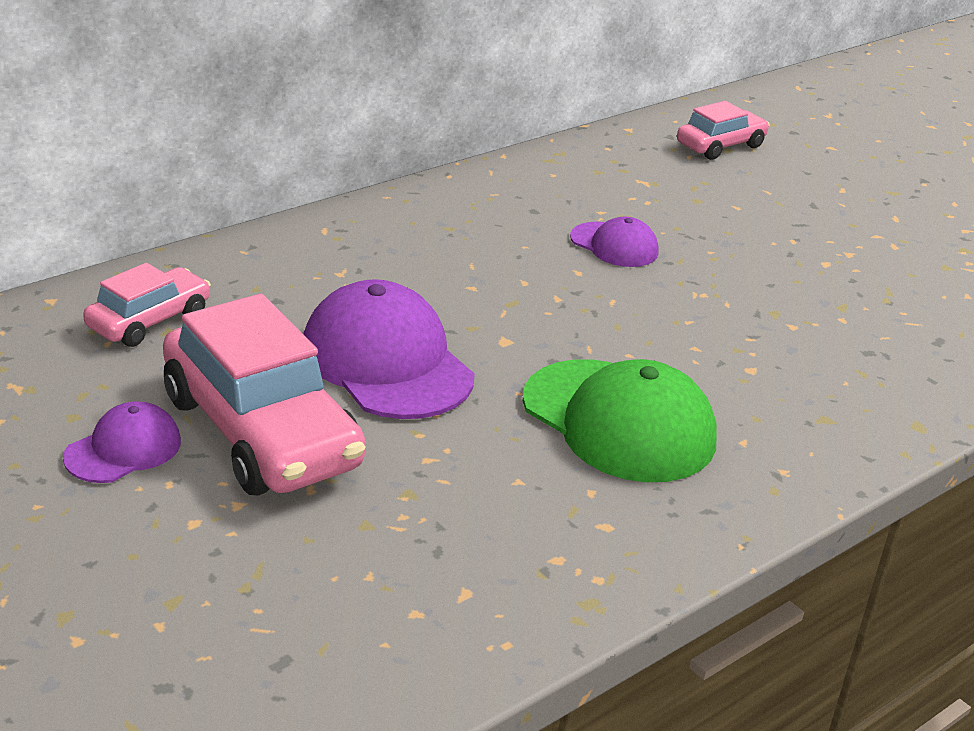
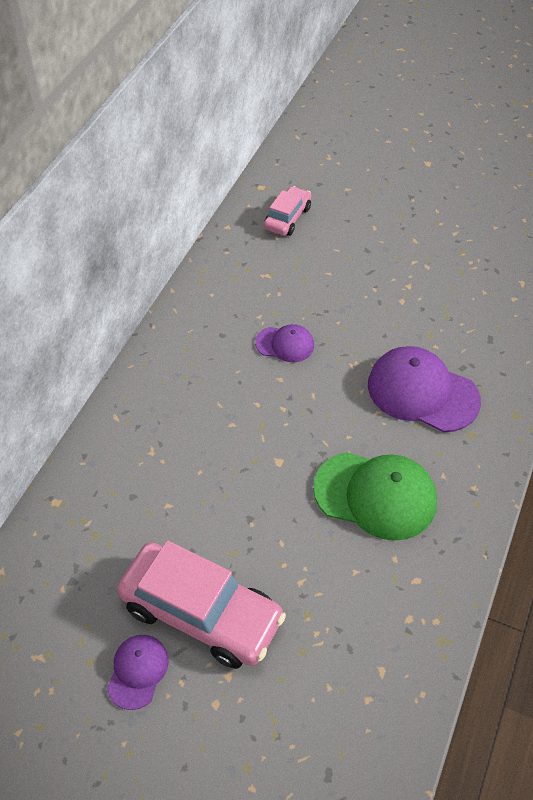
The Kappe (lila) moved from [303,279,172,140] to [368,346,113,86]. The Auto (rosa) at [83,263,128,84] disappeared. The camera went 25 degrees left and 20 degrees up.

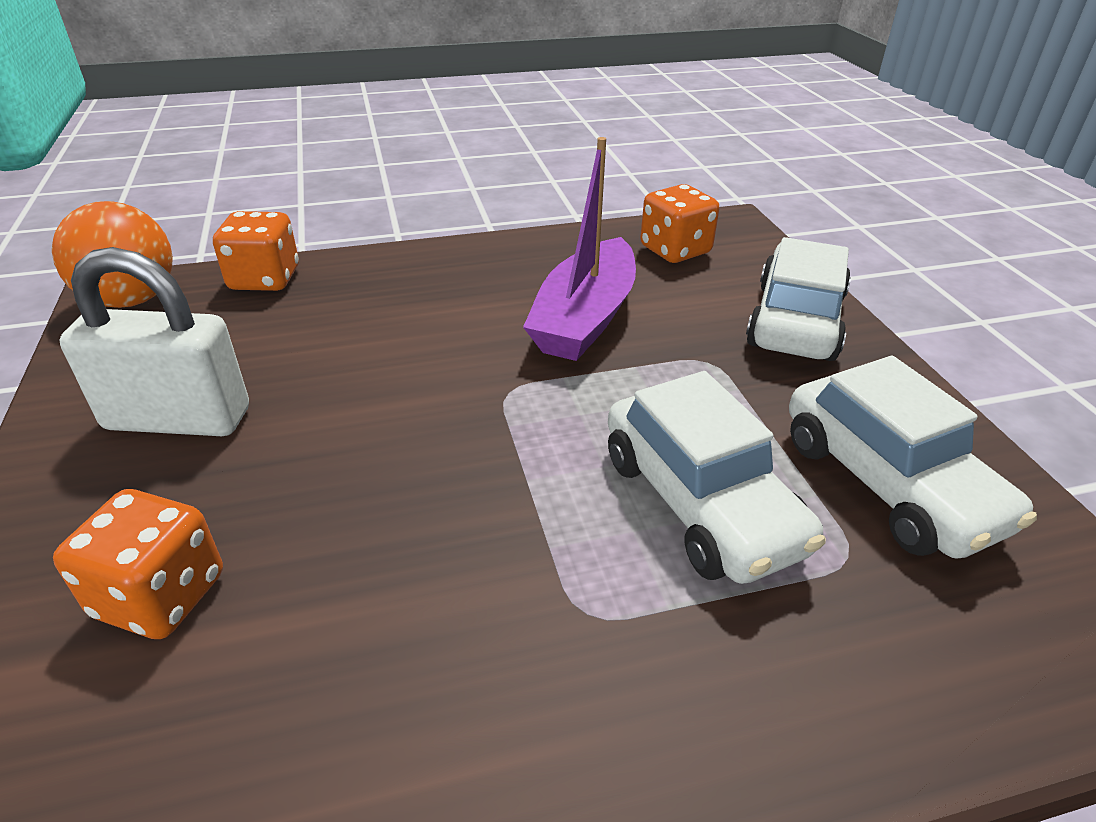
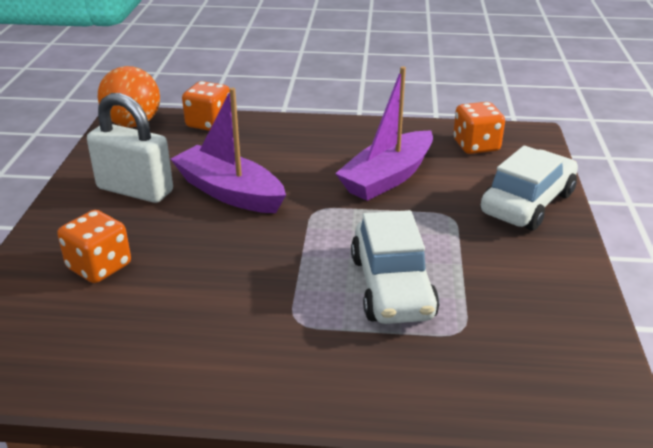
The Boot (lila) at [171,88,115,125] appeared. The Auto (weiß) at [789,356,248,203] disappeared. The camera went 20 degrees right and 5 degrees down.

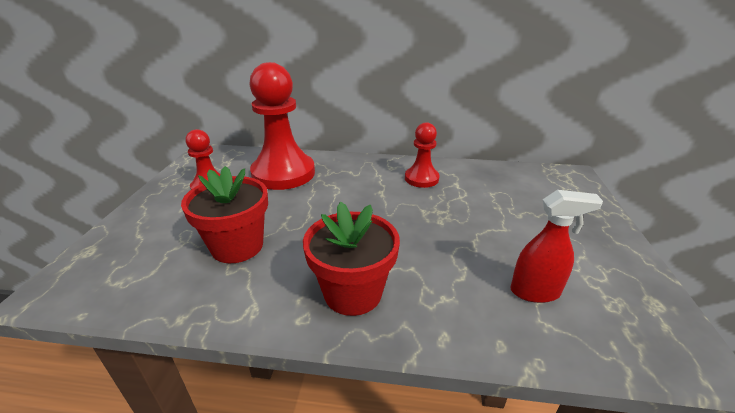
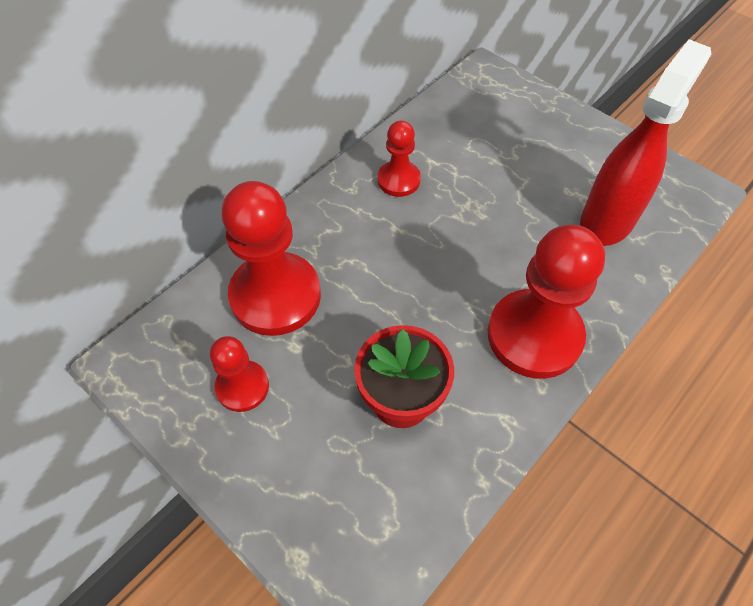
The Blumentopf (rot) at [303,202,97,114] was replaced by the Bauer (rot) at [488,225,117,154]. The Sprühflasche (rot) at [510,190,93,113] changed to 1.81 times the size. The camera went 55 degrees left and 25 degrees up.

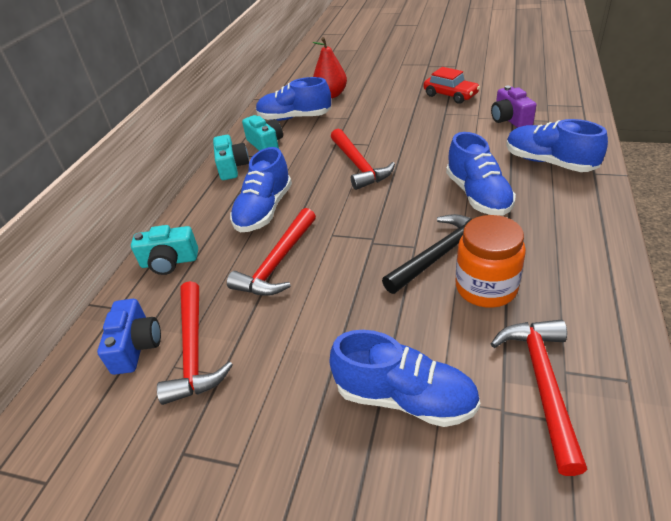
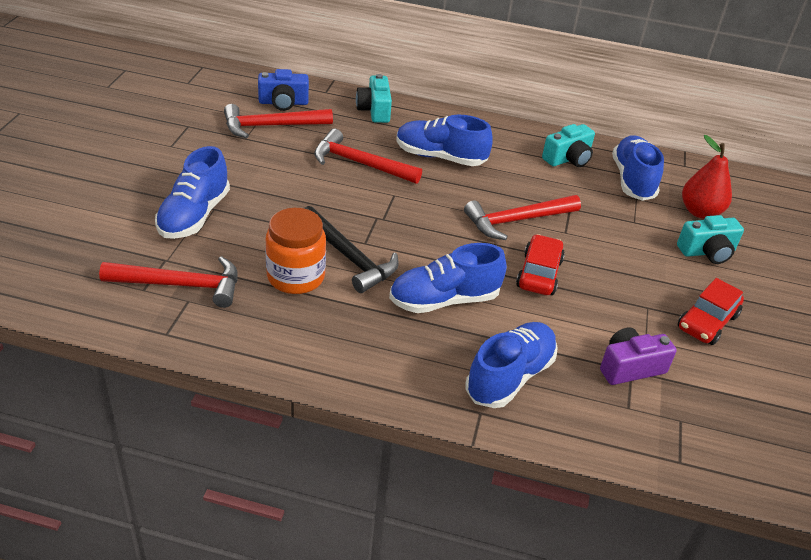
The Auto (rot) at [516,234,49,61] appeared. The Kamera (türkis) moved from [213,135,36,45] to [677,215,67,49]. The camera went 80 degrees right and 0 degrees up.

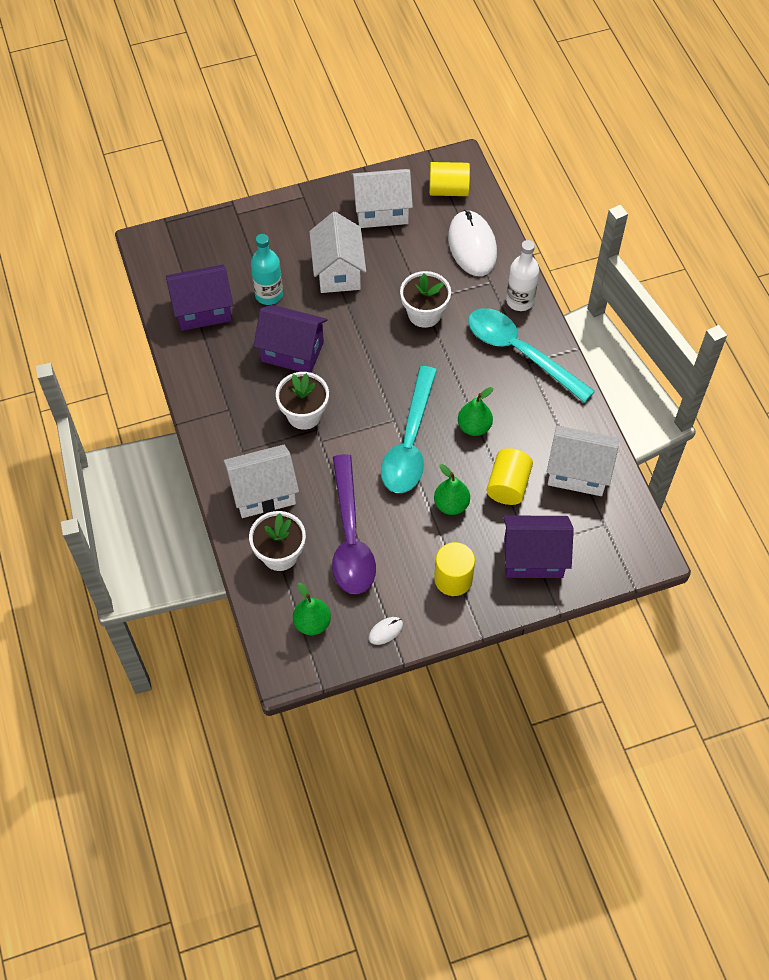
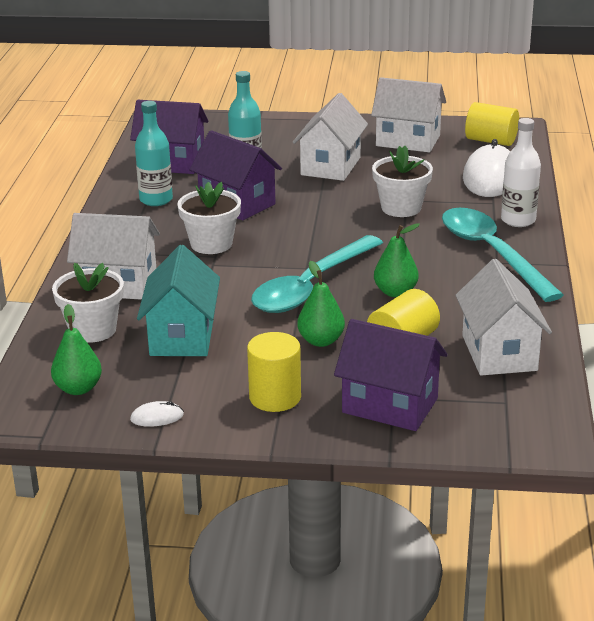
The Flasche (türkis) at [135,101,38,105] appeared. The Löffel (lila) at [332,454,44,140] was replaced by the Haus (türkis) at [137,245,83,111]. The Haus (weiß) at [547,426,72,70] turned 45 degrees clockwise. The camera went 25 degrees right and 30 degrees down.

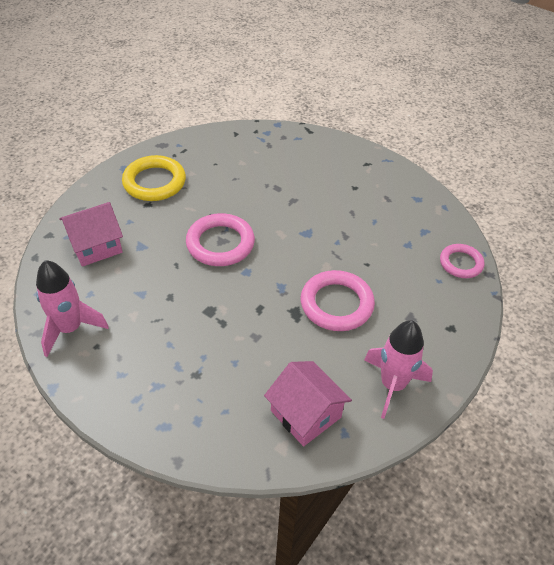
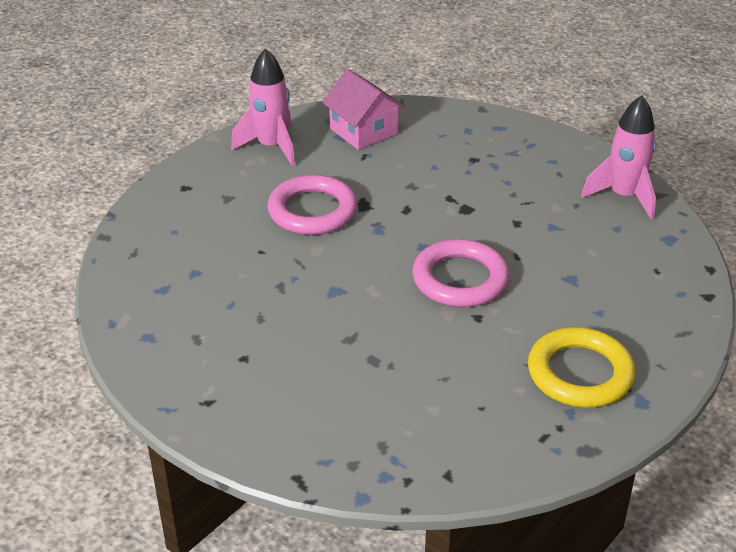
The Haus (rosa) at [59,202,64,65] disappeared. The Ring (rosa) at [440,244,44,34] disappeared. The camera went 175 degrees left and 10 degrees down.

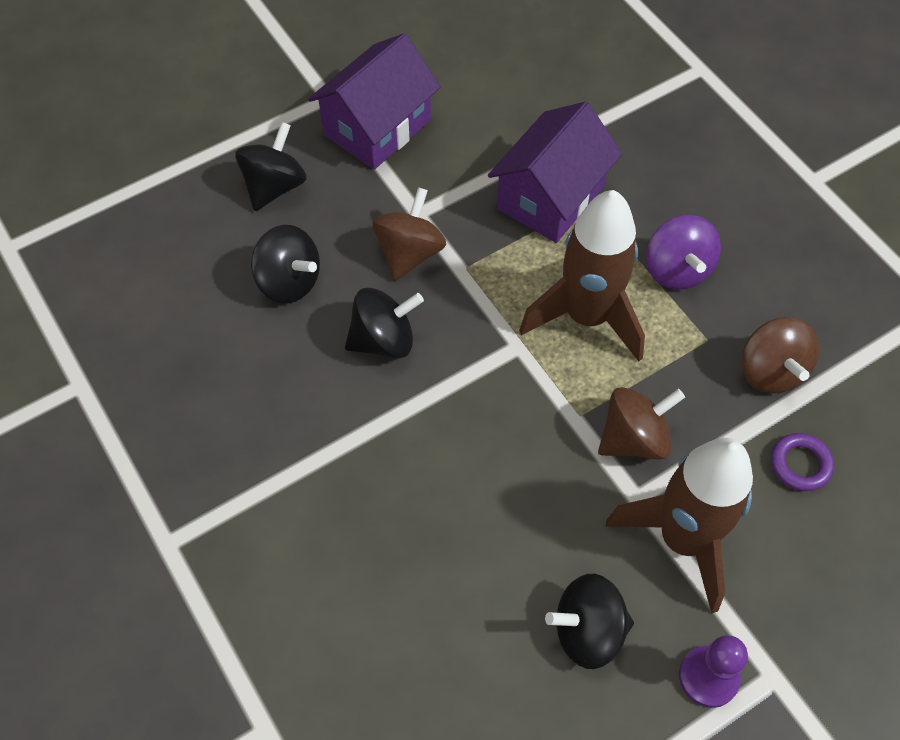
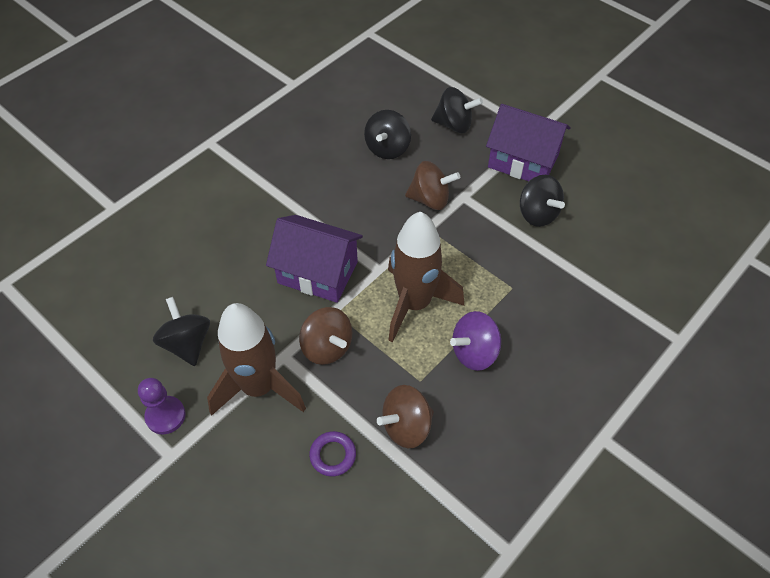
The Haus (lila) moved from [488,101,134,142] to [266,215,97,88]. The Kreisel (schwarz) moved from [345,288,79,71] to [520,175,45,52]. The camera went 75 degrees right and 5 degrees down.

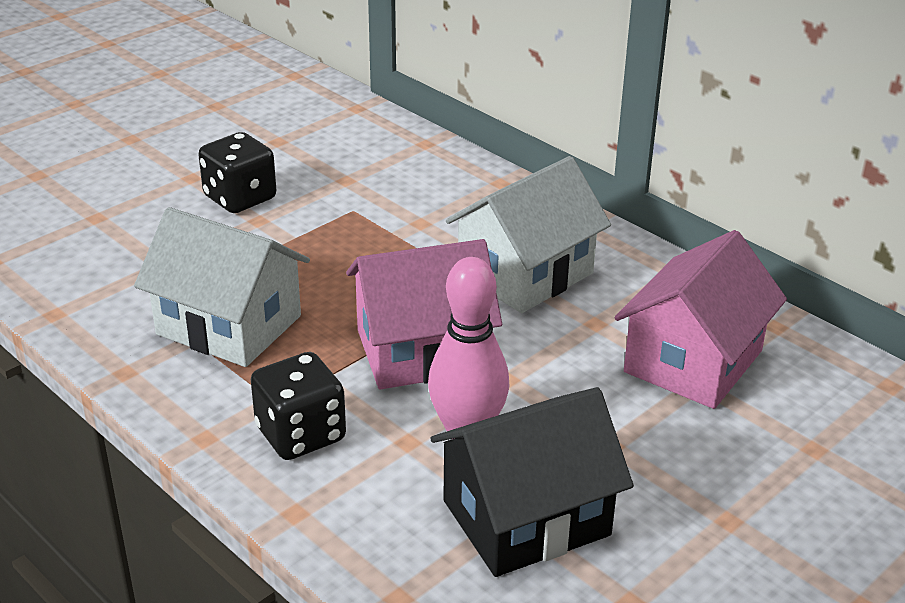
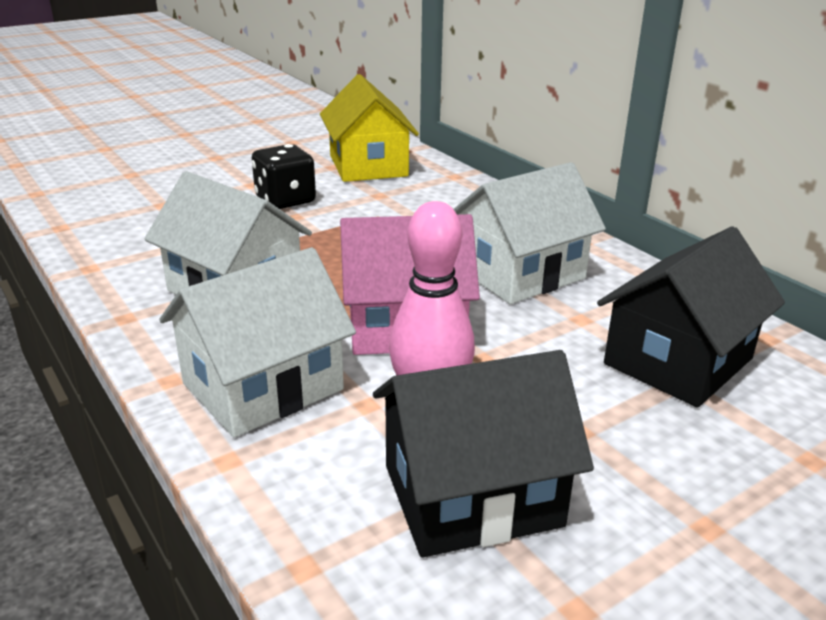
The Spielwürfel (schwarz) at [251,352,95,108] was replaced by the Haus (weiß) at [159,247,197,190]. The Haus (gelb) at [320,74,99,108] appeared. The Haus (rosa) at [615,230,172,179] became the Haus (schwarz) at [597,226,188,182]. The camera went 10 degrees right and 5 degrees down.

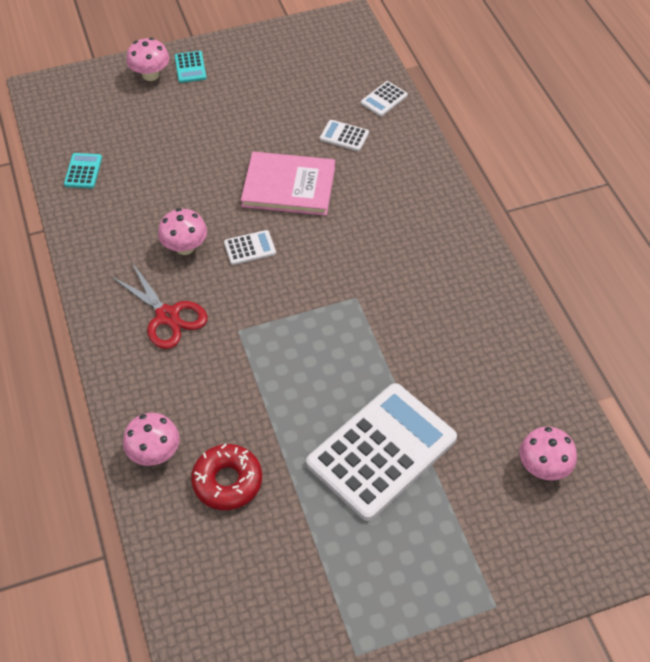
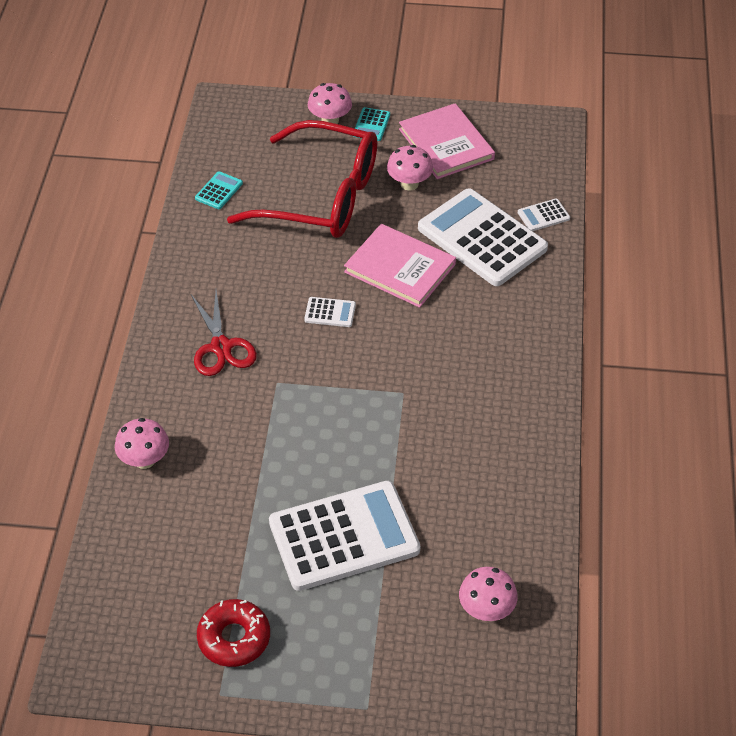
The Donut (rot) moved from [191,443,71,67] to [197,599,73,68]. The Brille (rot) at [227,120,150,118] appeared. The Pilz (rosa) moved from [158,208,49,47] to [387,145,46,46]. The Buch (rosa) at [399,103,96,76] appeared. The Taschenrechner (weiß) at [320,120,49,31] changed to 2.47 times the size. The camera went 25 degrees right and 5 degrees down.

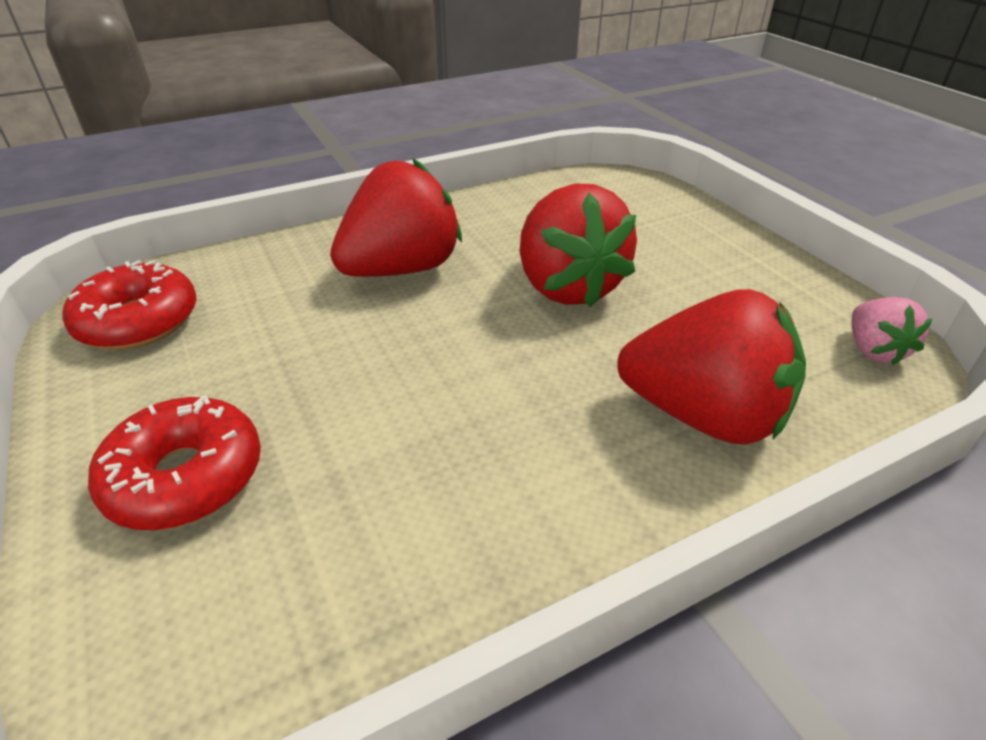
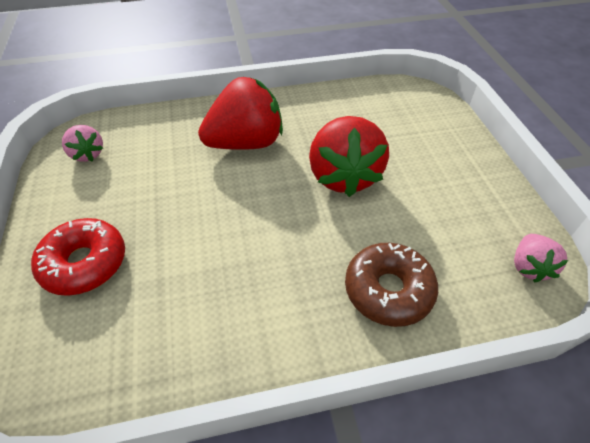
The Donut (rot) at [63,260,134,90] was replaced by the Erdbeere (rosa) at [62,125,41,37]. The Erdbeere (rot) at [617,289,189,156] was replaced by the Donut (braun) at [345,243,93,84]. The camera went 15 degrees right and 10 degrees up.

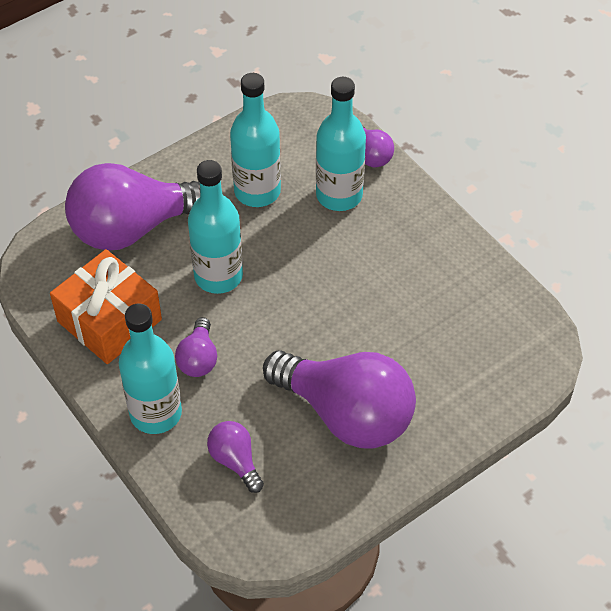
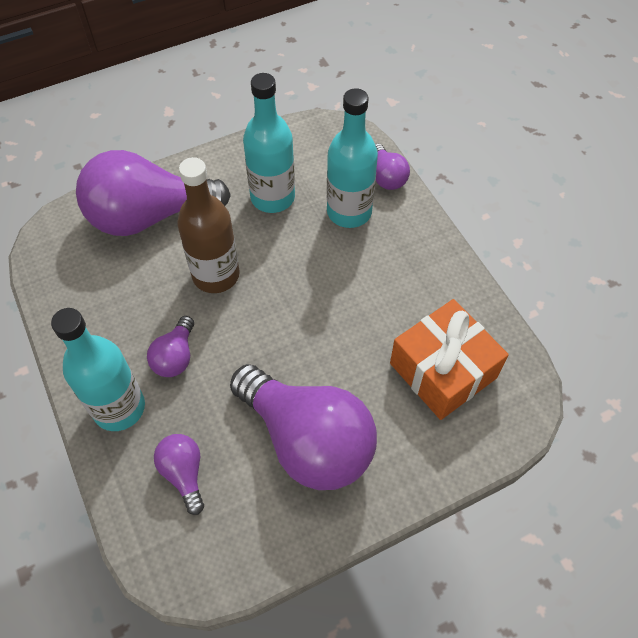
The Flasche (türkis) at [188,160,55,134] became the Flasche (braun) at [177,157,63,136]. The Geschenk (orange) moved from [50,249,112,115] to [390,299,119,121]. The camera went 10 degrees right and 5 degrees up.

